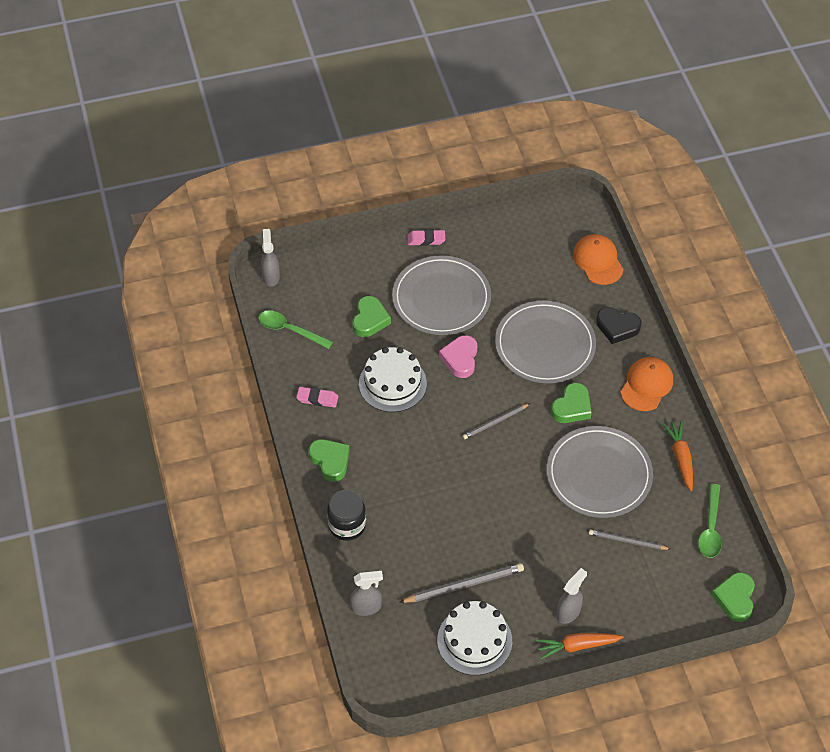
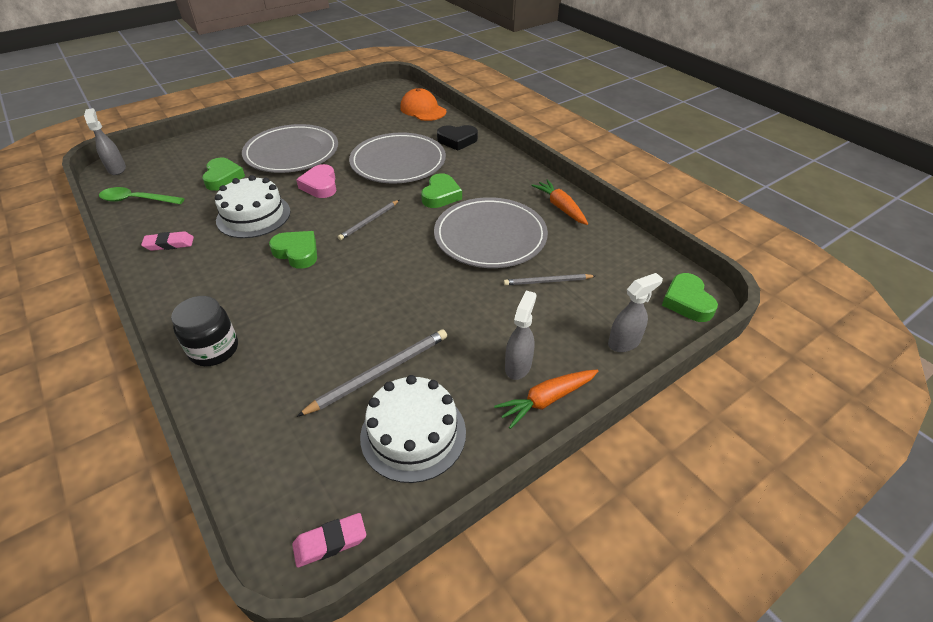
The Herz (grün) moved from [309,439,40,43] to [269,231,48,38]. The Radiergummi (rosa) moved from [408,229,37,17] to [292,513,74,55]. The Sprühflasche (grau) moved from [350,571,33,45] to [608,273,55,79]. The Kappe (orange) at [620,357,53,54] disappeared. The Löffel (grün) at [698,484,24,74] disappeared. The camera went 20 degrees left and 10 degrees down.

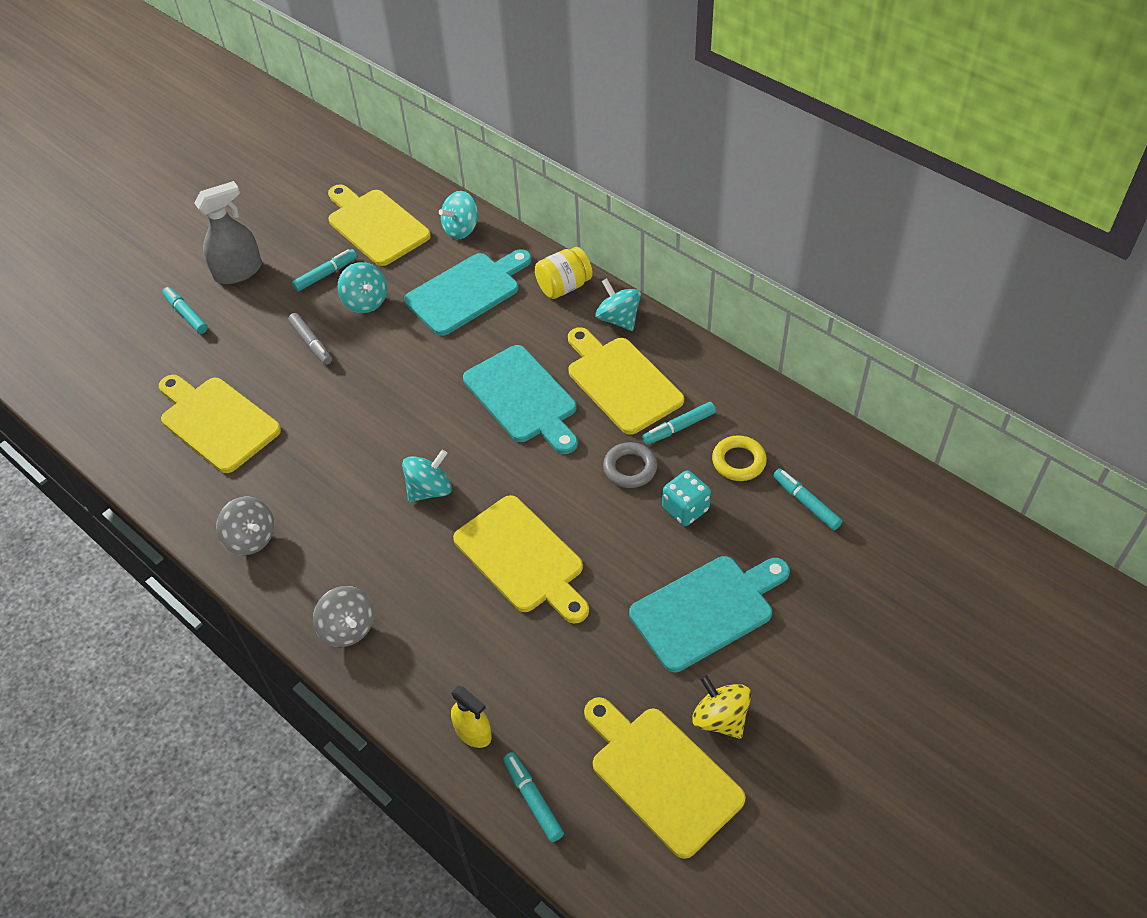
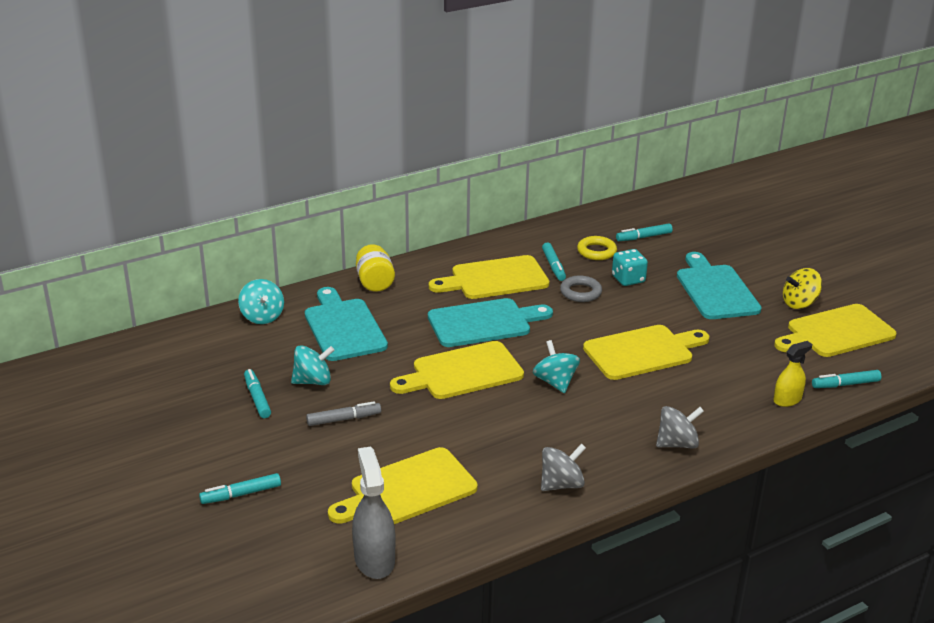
The Sprühflasche (grau) moved from [194,181,68,103] to [352,447,43,132]. The Schneidebrett (gelb) moved from [328,184,103,82] to [390,341,134,58]. The Kreisel (türkis) at [595,278,46,53] disappeared. The camera went 75 degrees left and 20 degrees down.

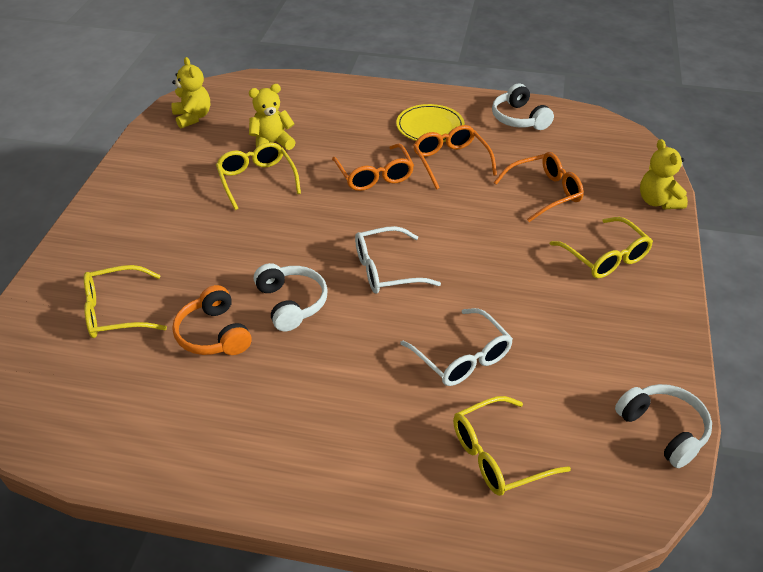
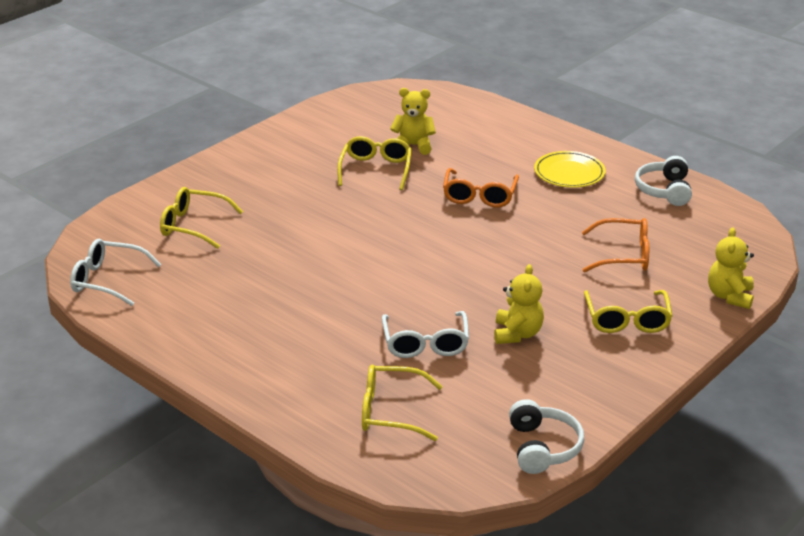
The Brille (weiß) moved from [355,226,86,67] to [70,239,91,67]. The Teddybär (gelb) moved from [171,57,39,71] to [494,264,50,80]. The Kopfhörer (orange) at [172,285,80,70] disappeared. The Kopfhörer (weiß) at [254,263,74,68] disappeared. The Brille (orange) at [413,125,84,65] disappeared. The camera went 30 degrees right and 10 degrees down.

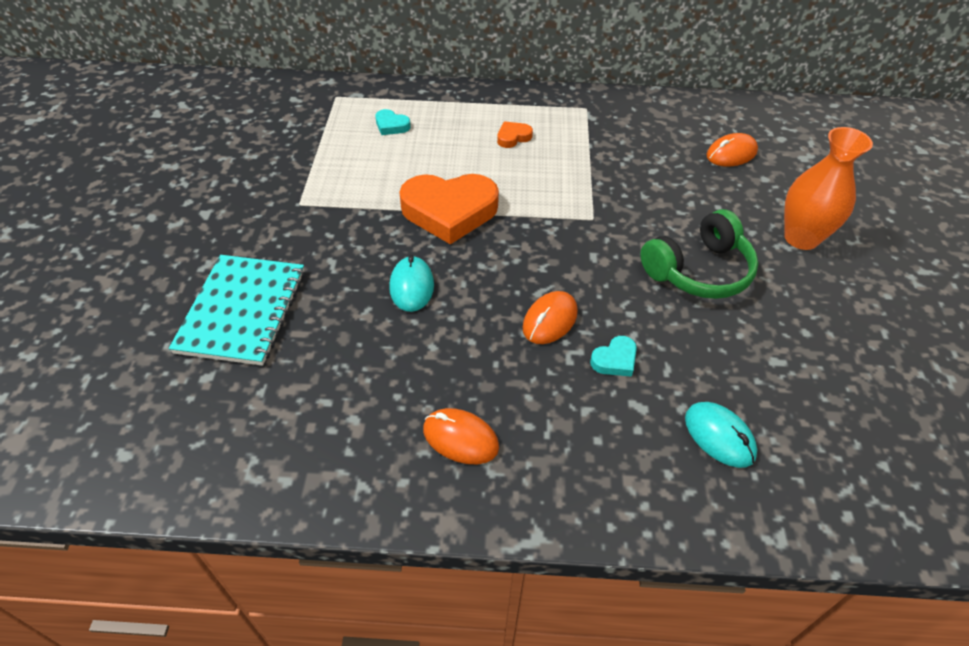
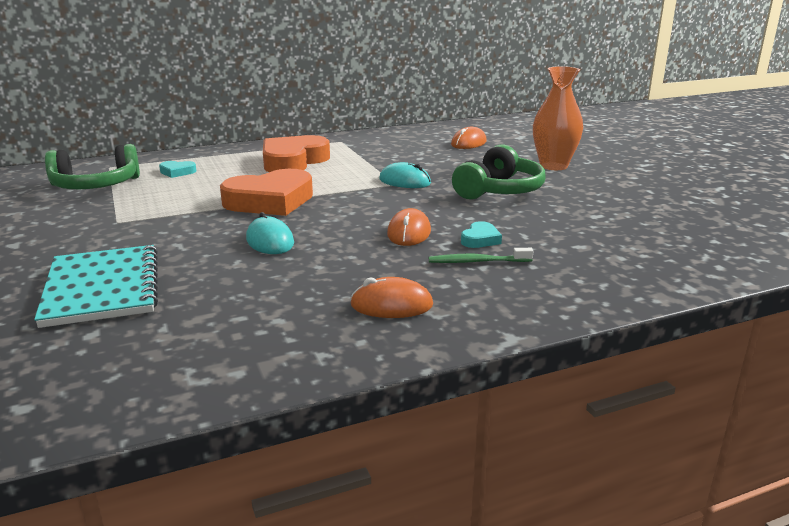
The Kopfhörer (grün) at [45,144,95,45] appeared. The Herz (orange) at [497,121,36,27] changed to 2.31 times the size. The Computermaus (türkis) moved from [685,402,72,66] to [379,162,52,26]. The Zahnbürste (grün) at [429,248,104,15] appeared. The camera went 25 degrees left and 25 degrees down.

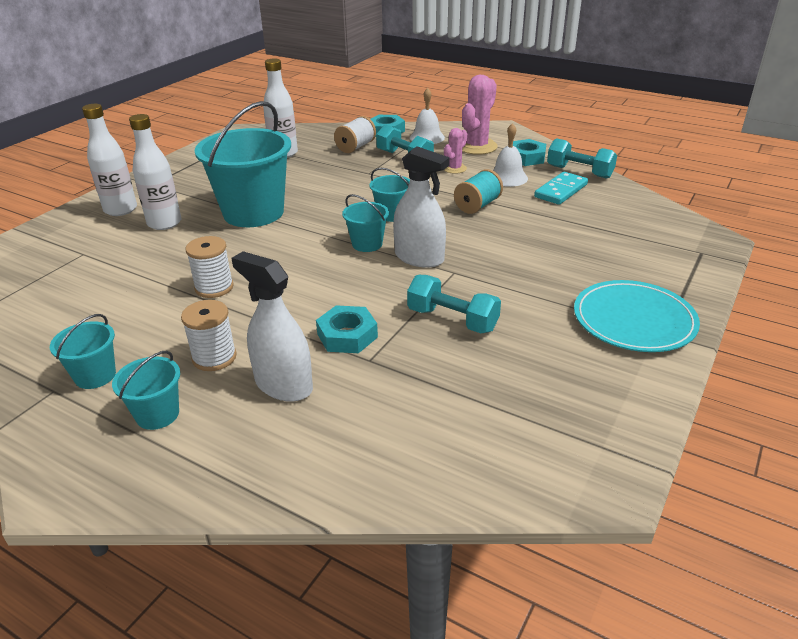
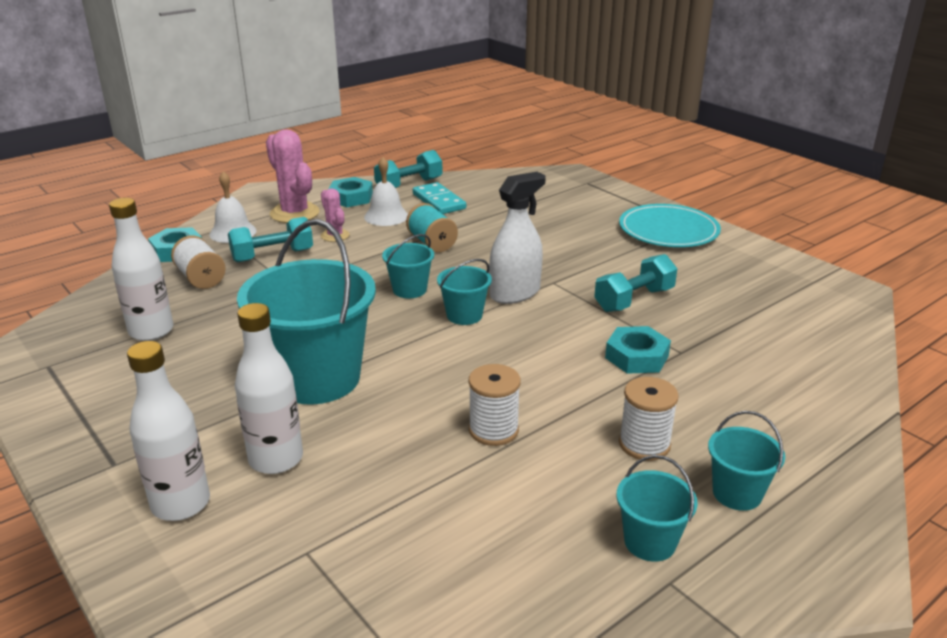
The Sprühflasche (weiß) at [231,251,82,151] disappeared. The camera went 70 degrees left and 5 degrees down.

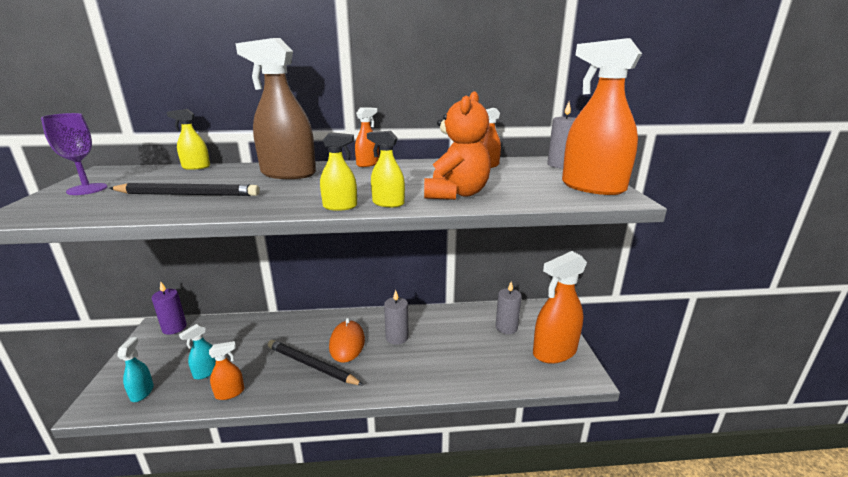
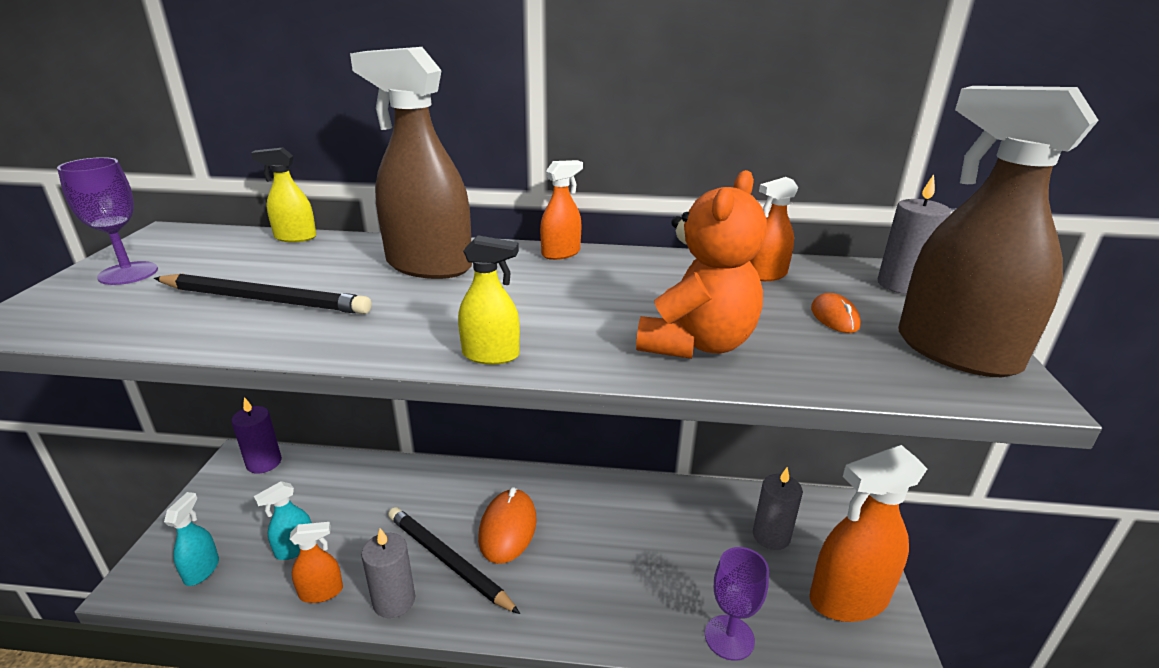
The Kerze (grau) moved from [384,290,25,55] to [361,528,54,90]. The Kelch (lila) at [705,547,64,114] appeared. The Computermaus (orange) at [811,293,50,40] appeared. The Sprühflasche (orange) at [562,38,80,157] became the Sprühflasche (braun) at [898,86,201,291]. The Sprühflasche (gelb) at [367,131,38,76] disappeared. The camera went 10 degrees right and 5 degrees up.

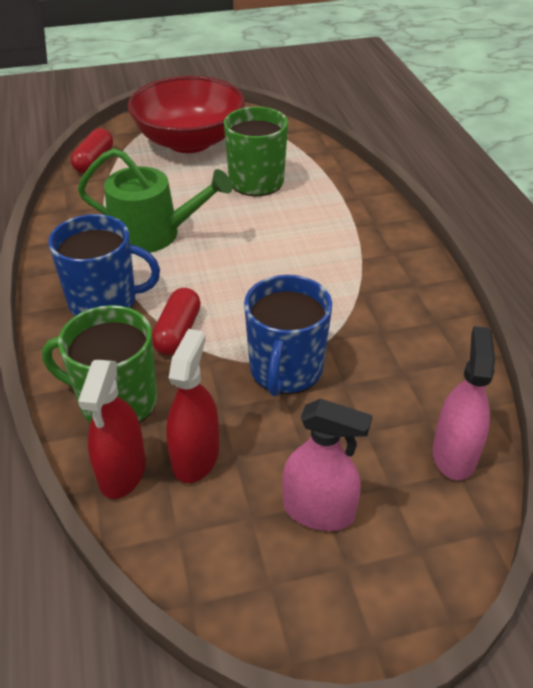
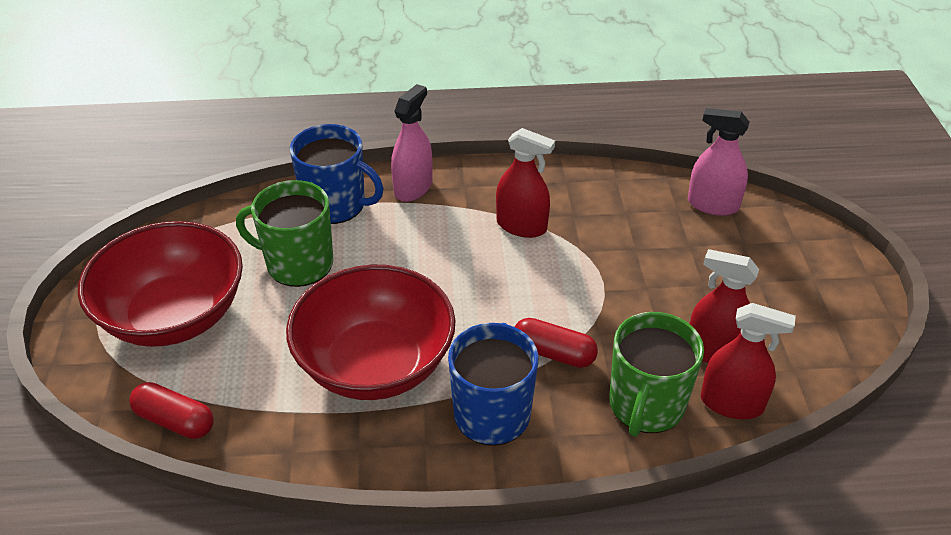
The Gießkanne (grün) at [78,148,154,105] was replaced by the Schüssel (rot) at [286,265,170,135]. The Tasse (blau) moved from [244,275,88,122] to [290,124,93,100]. The Sprühflasche (rosa) moved from [282,399,90,132] to [391,84,41,118]. The Sprühflasche (rot) at [496,128,59,110] appeared. The camera went 80 degrees left and 0 degrees up.

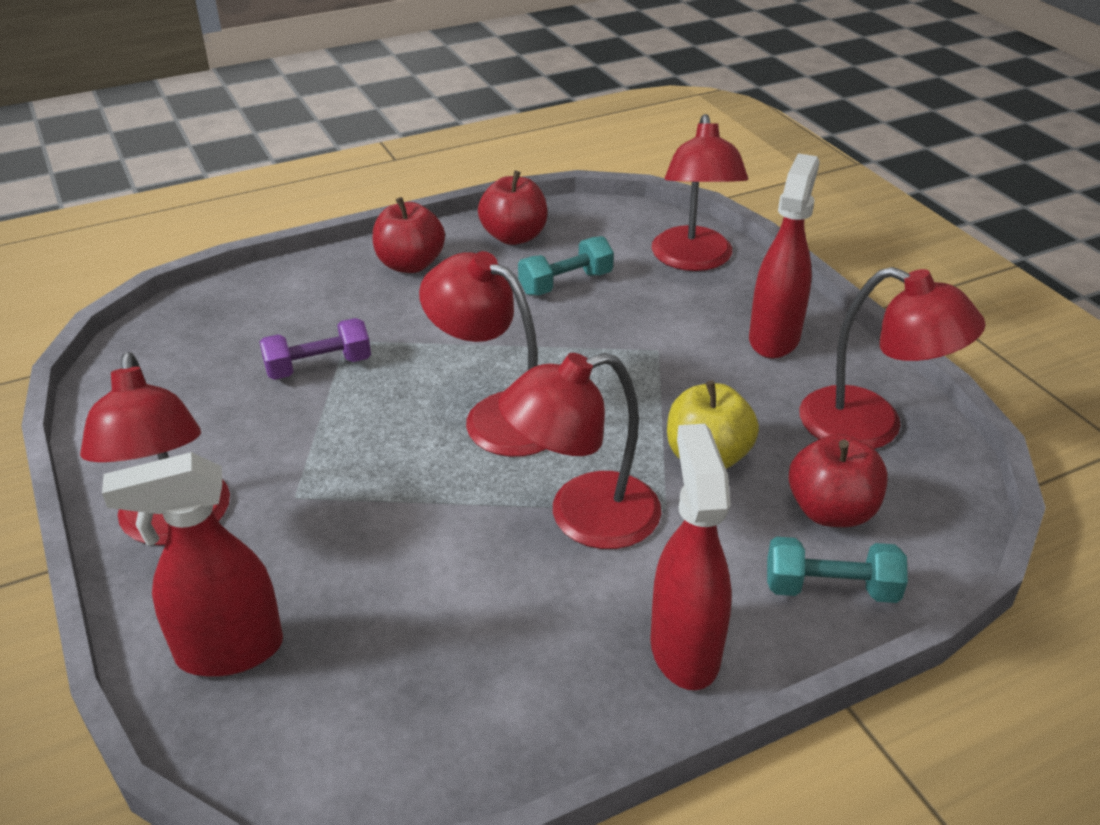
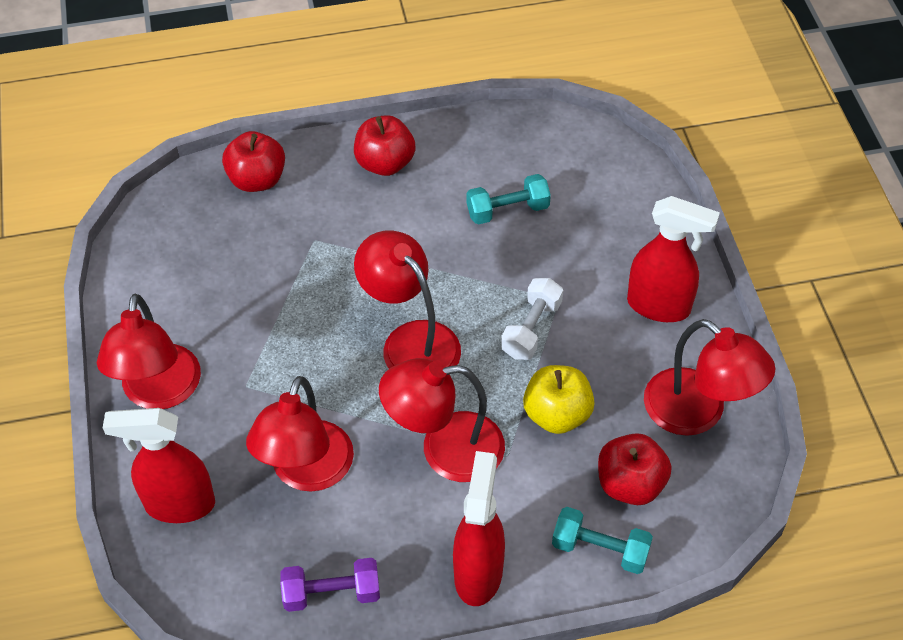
The Apfel (rot) moved from [478,171,70,74] to [222,131,63,61]. The Lampe (rot) moved from [651,114,97,157] to [246,376,108,116]. The Hantel (lila) moved from [260,318,111,62] to [280,558,100,54]. The Hantel (weiß) at [501,278,62,82] appeared. The Sprühflasche (rot) at [749,153,71,206] turned 75 degrees clockwise. The camera went 15 degrees right and 15 degrees up.

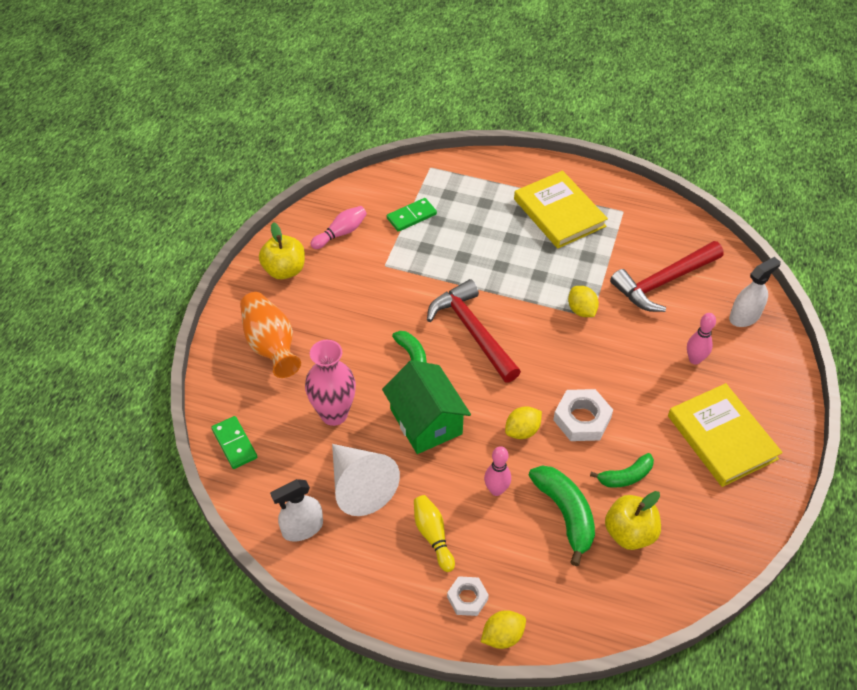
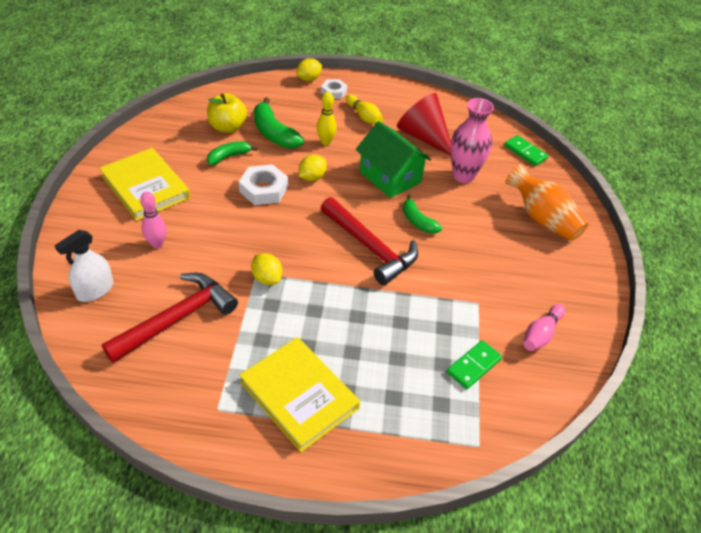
The Bowlingkegel (rosa) at [484,446,27,50] became the Bowlingkegel (gelb) at [317,92,20,53]. The Kegel (weiß) at [332,444,68,72] became the Kegel (rot) at [397,93,54,63]. The Apfel (gelb) at [259,222,46,57] disappeared. The Sprühflasche (weiß) at [270,479,53,63] disappeared. The camera went 165 degrees right and 5 degrees down.

